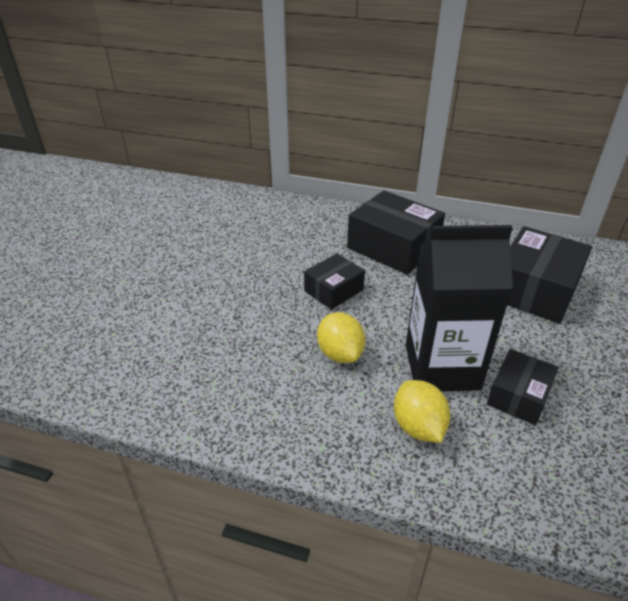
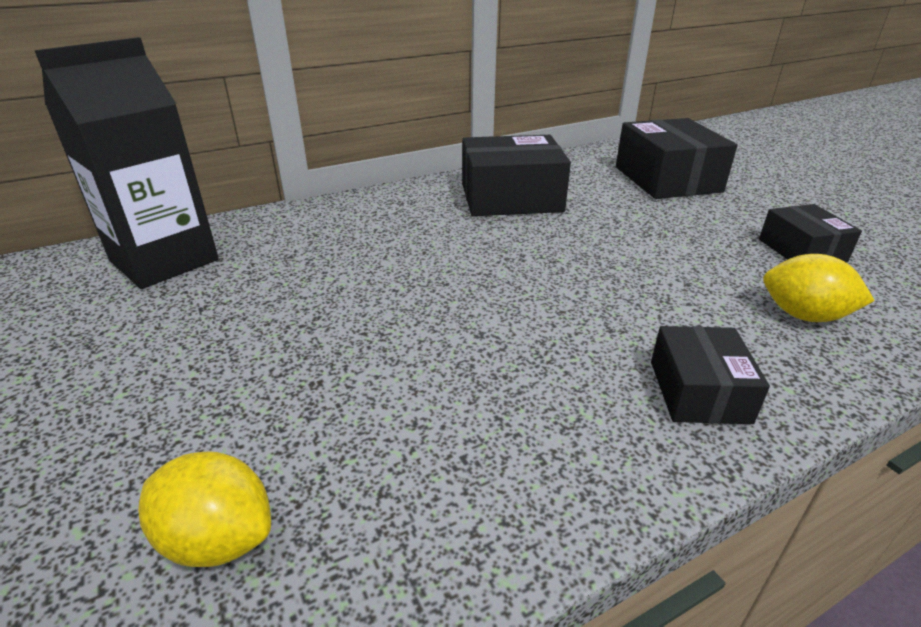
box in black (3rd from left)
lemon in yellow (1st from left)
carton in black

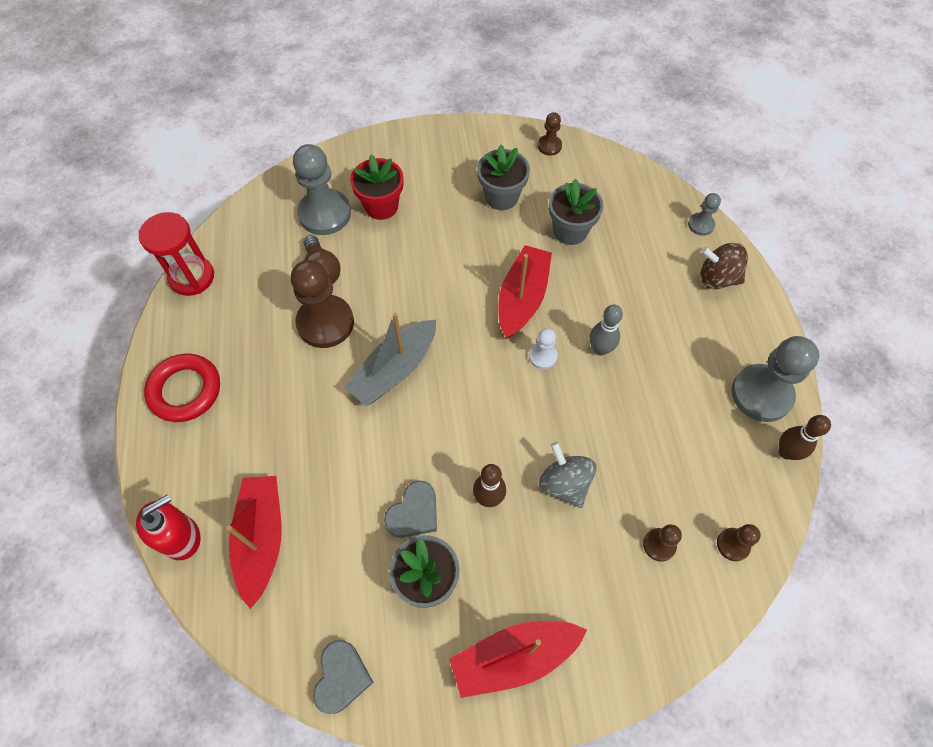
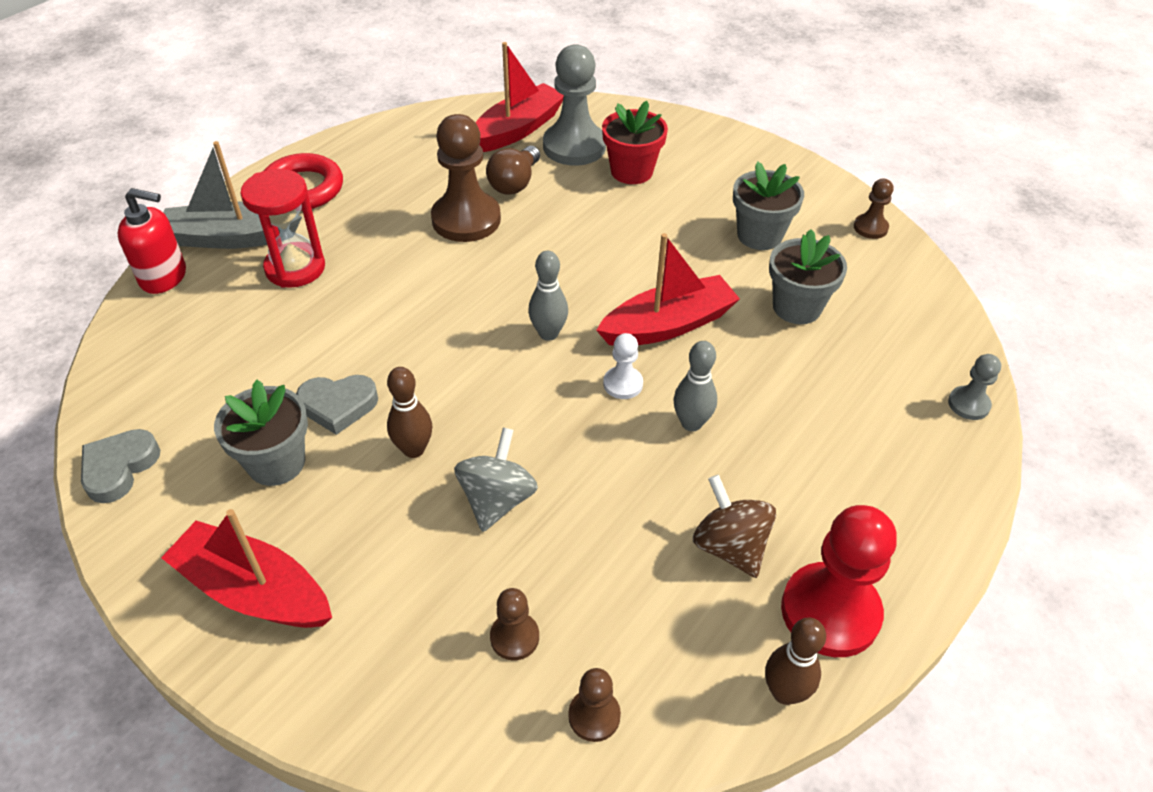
bowling pin in grey (1st from left)
hourglass in red
boat in red (2nd from left)
boat in grey
spinning top in brown
pawn in red
heart in grey (1st from left)

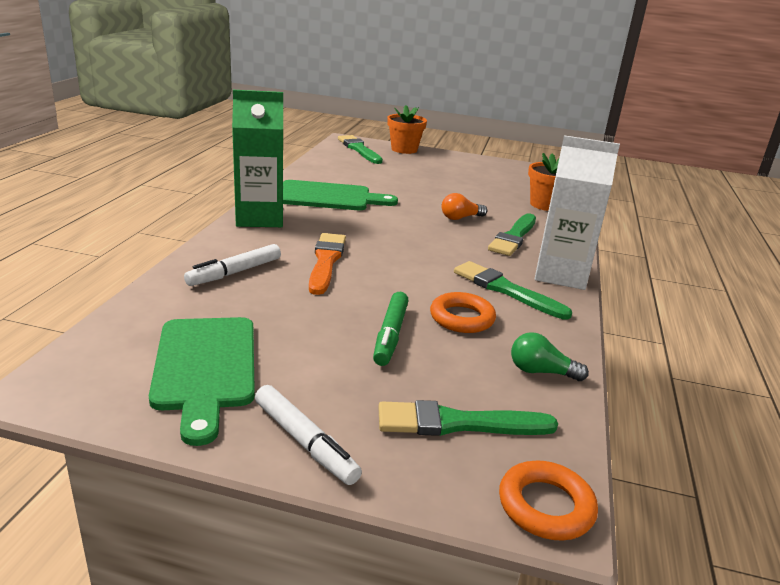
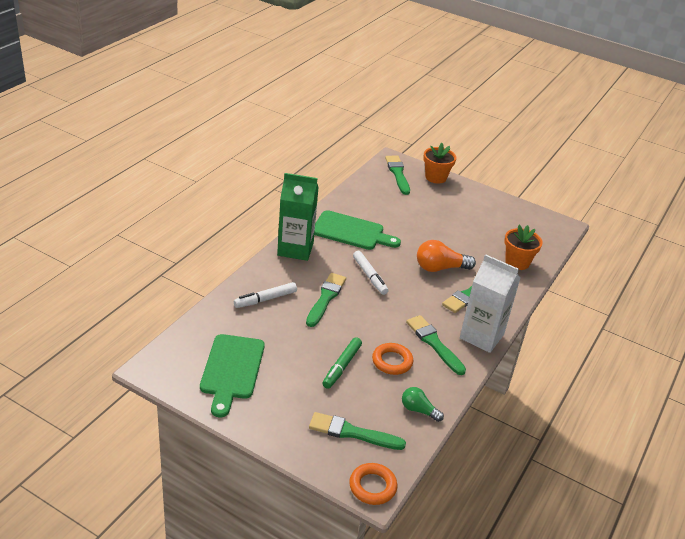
marker in white (2nd from left)
brush in green (1st from left)
light bulb in orange

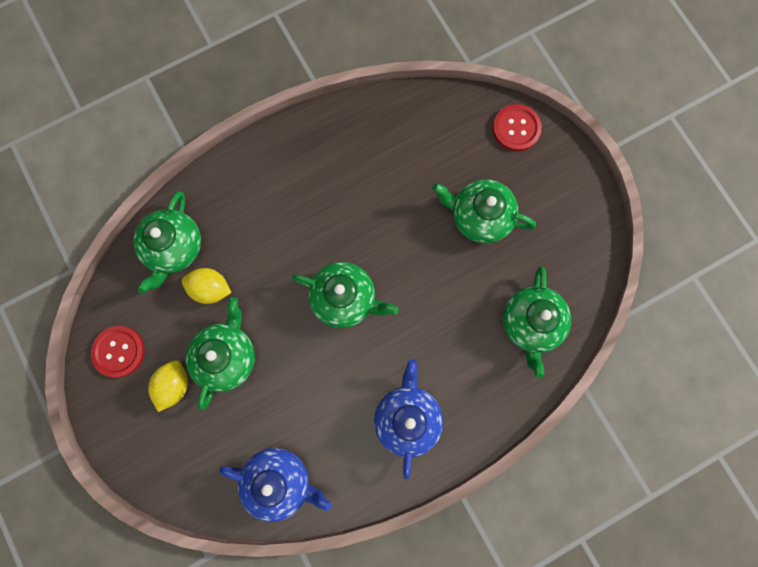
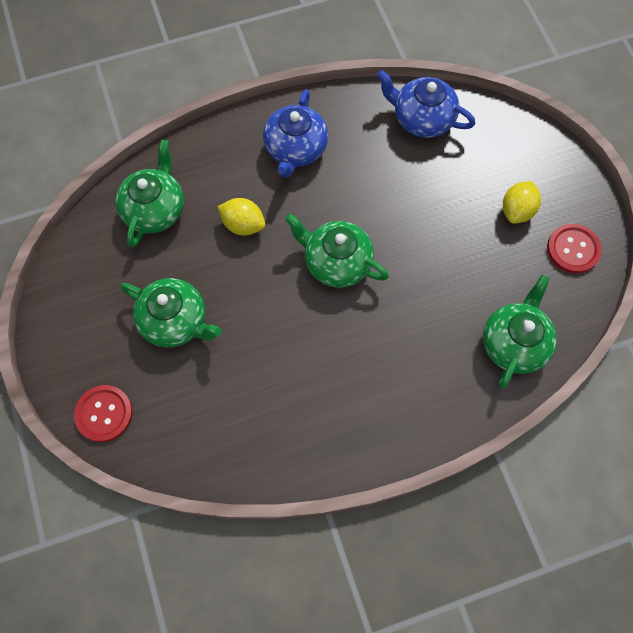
teapot in green (2nd from left in the first image)
lemon in yellow (1st from left)

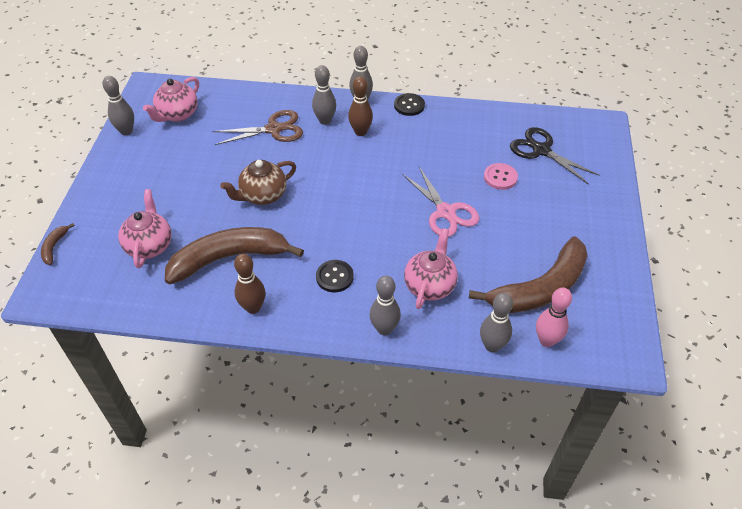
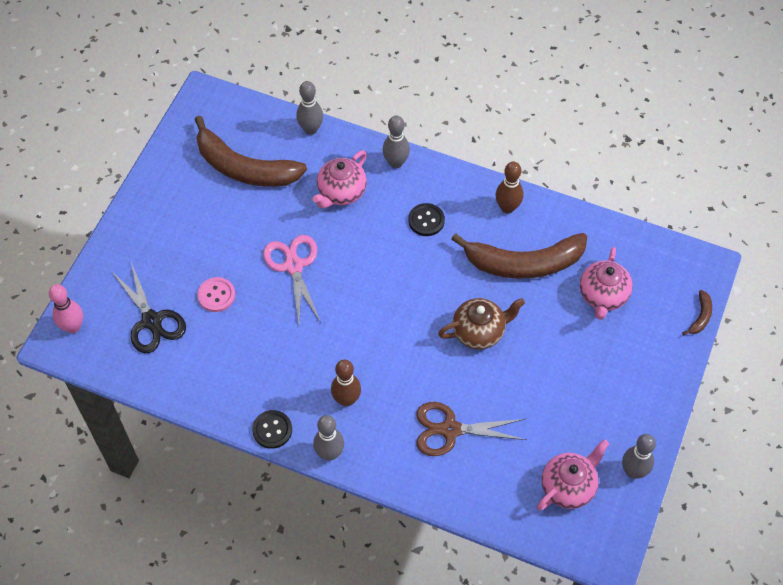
bowling pin in grey (2nd from left in the first image)
bowling pin in pink
banana in brown (1st from left)

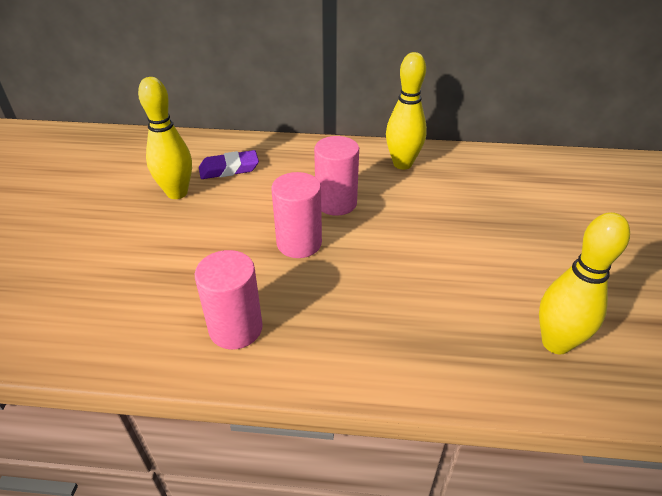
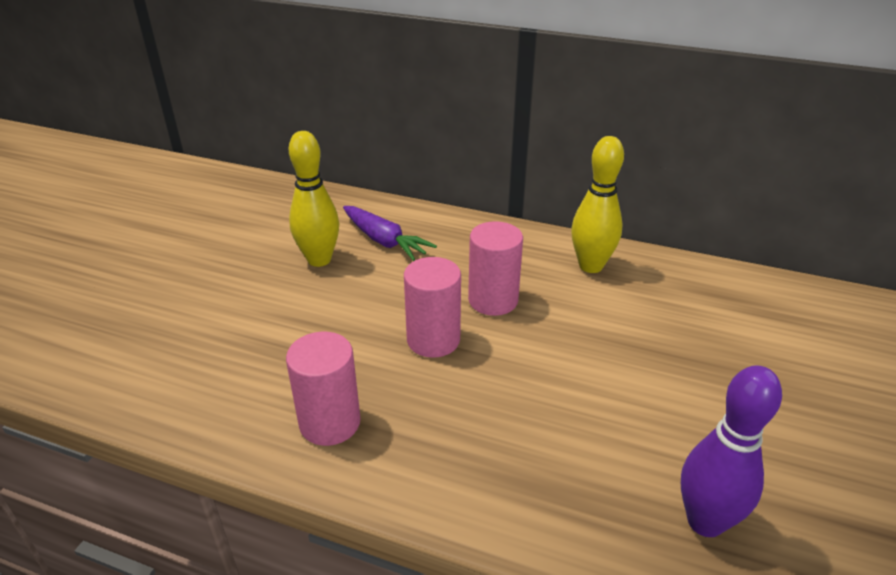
carrot in purple
bowling pin in purple

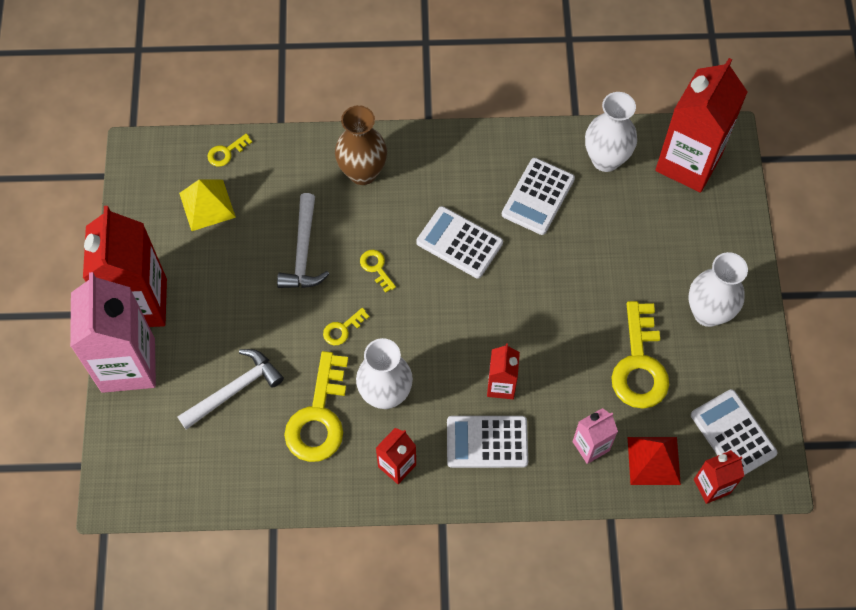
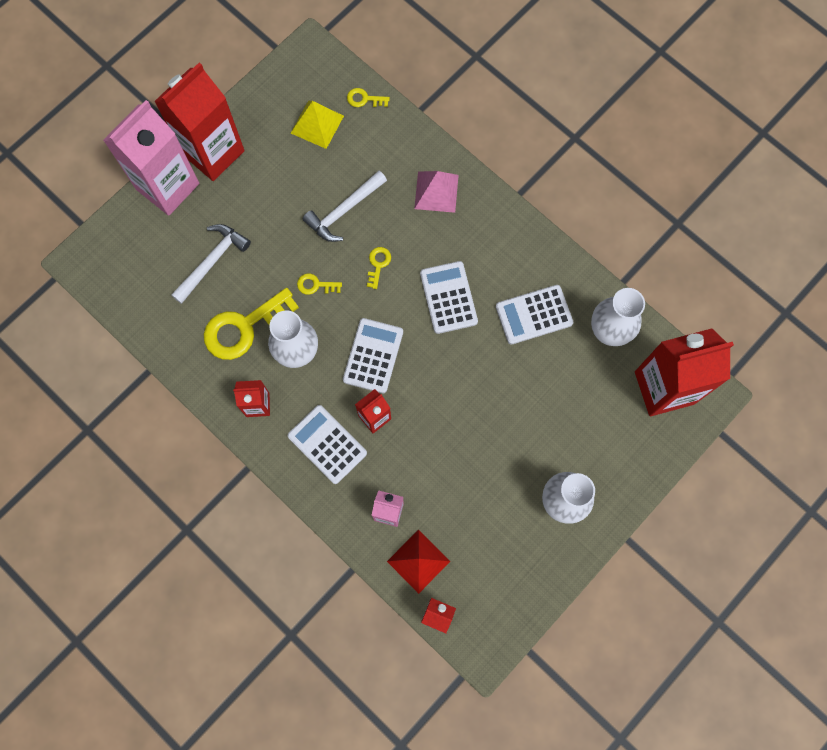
key in yellow (5th from left in the first image)
calculator in white (2nd from left)
pyramid in pink
hammer in white (1st from left)

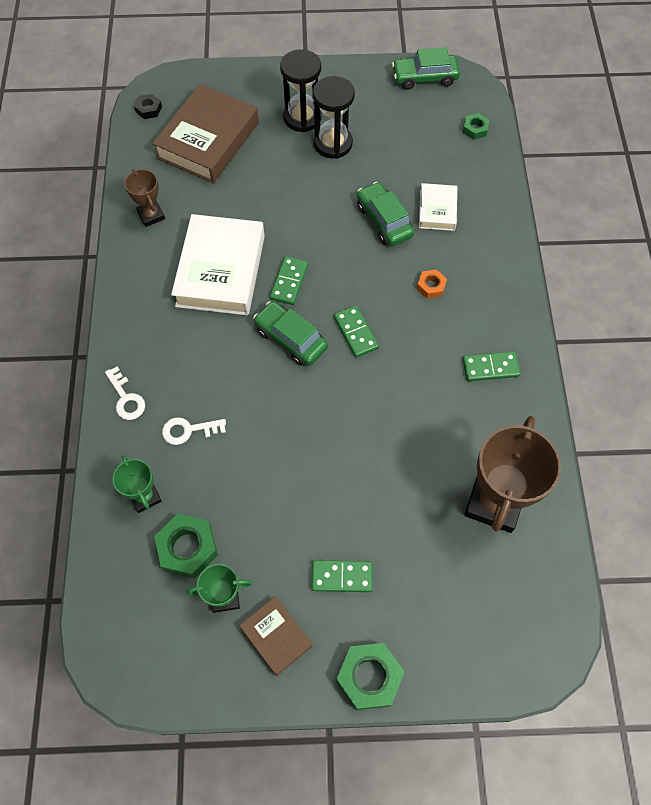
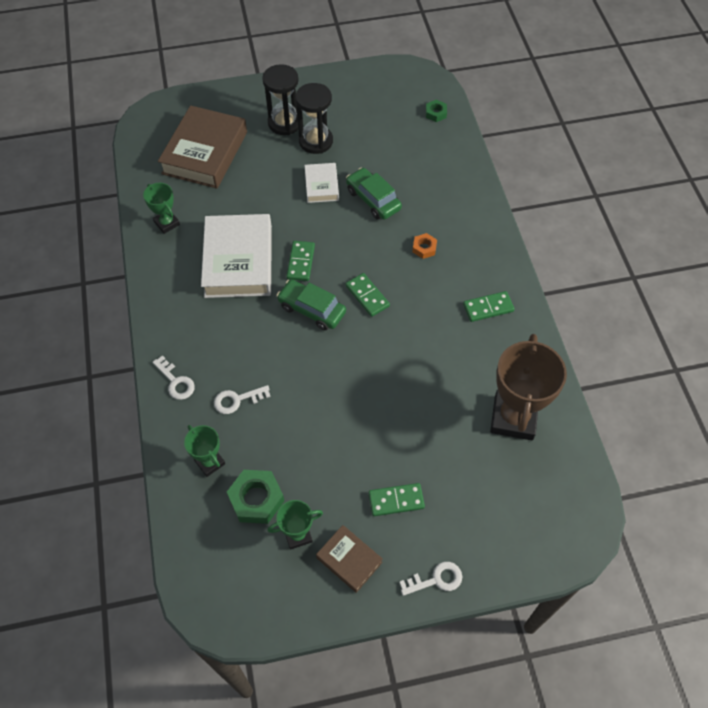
nut in black
car in green (3rd from left in the first image)
book in white (2nd from left)
key in white (3rd from left)
trophy in green (1st from left)

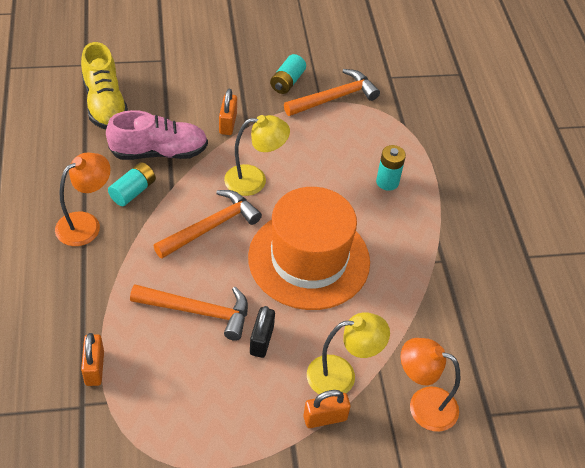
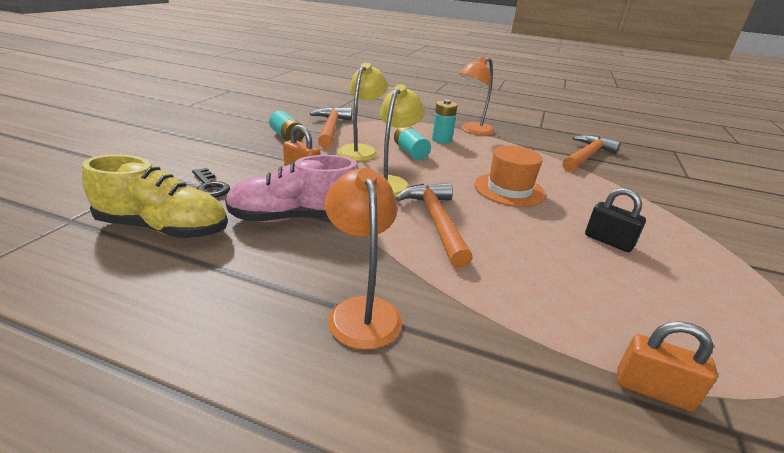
padlock in orange (3rd from left in the first image)
key in black
battery in turquoise (2nd from left)
hammer in orange (3rd from left)
lamp in yellow (1st from left)
lamp in orange (2nd from left)
shoe in pink
hat in orange

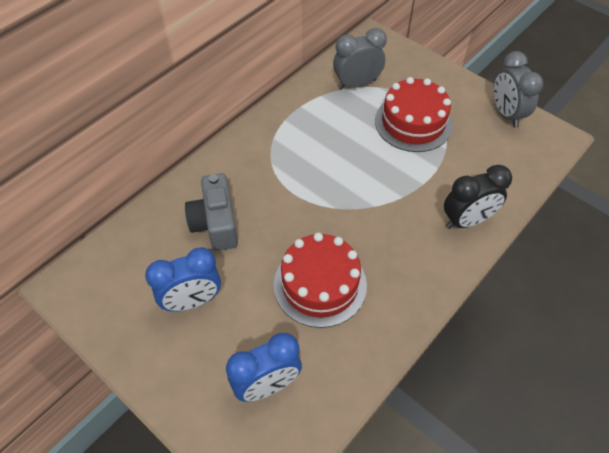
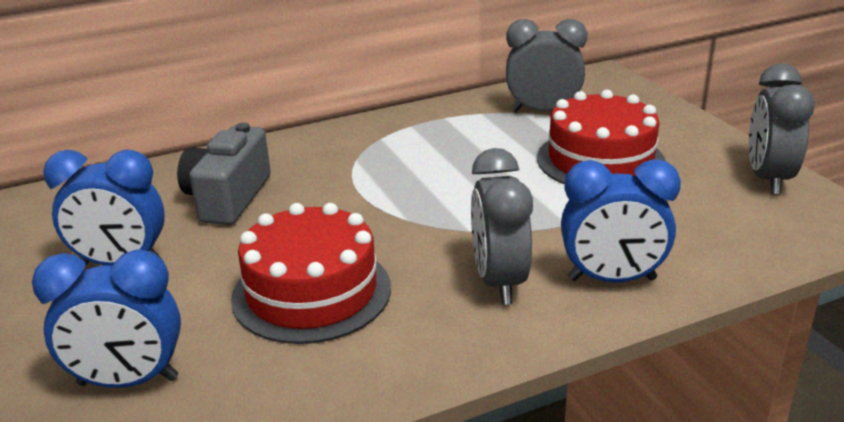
clock in grey (1st from left)
clock in blue (3rd from left)

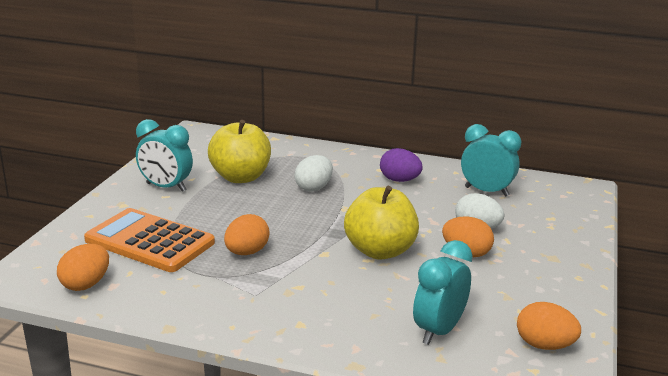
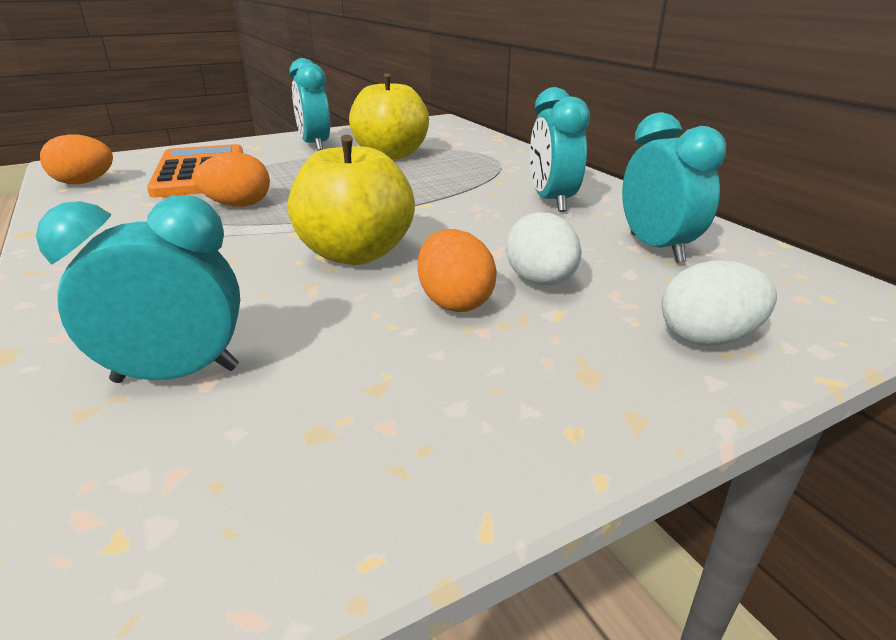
egg in orange (4th from left in the first image)
egg in white (2nd from left)
clock in turquoise (3rd from left)

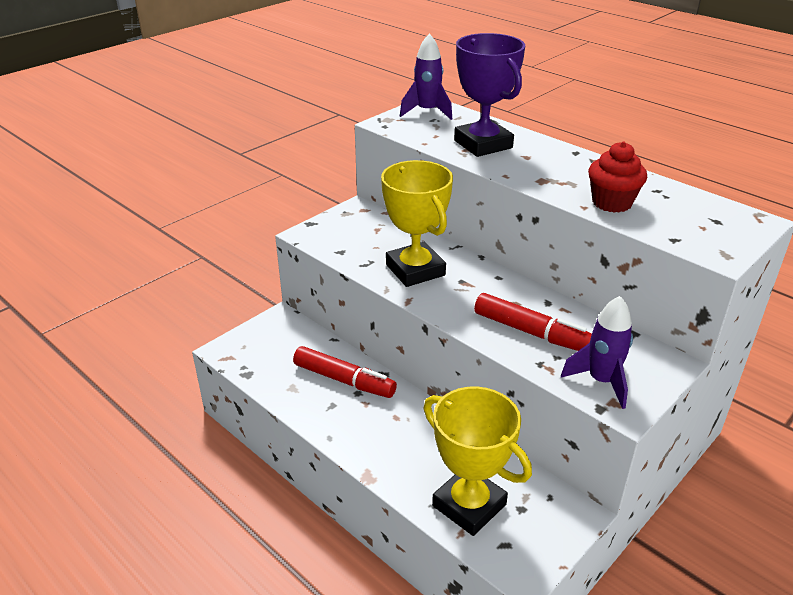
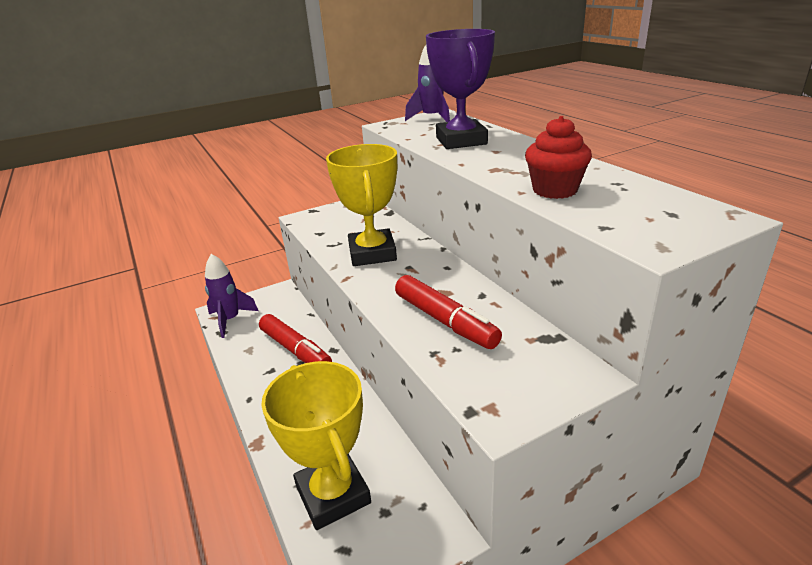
rocket in purple (1st from left)

